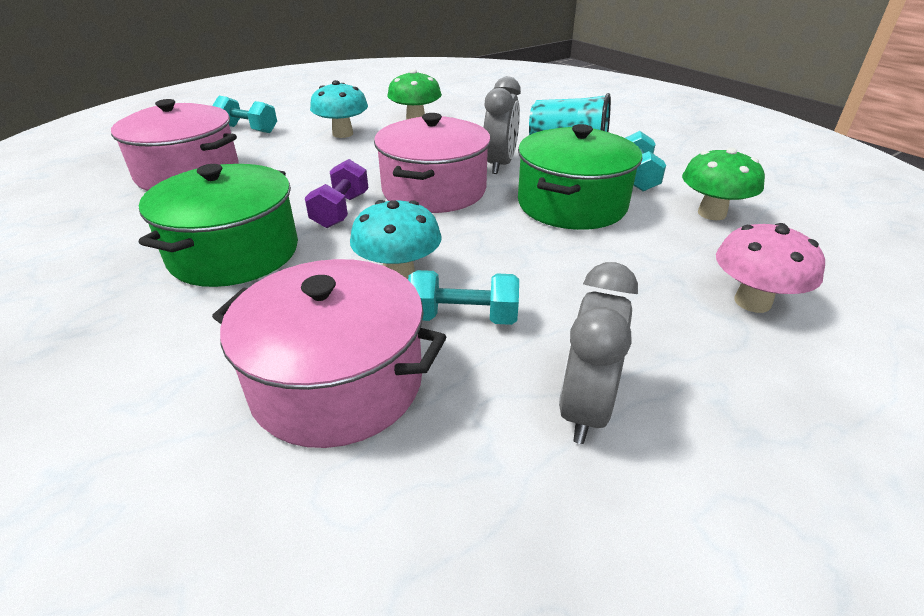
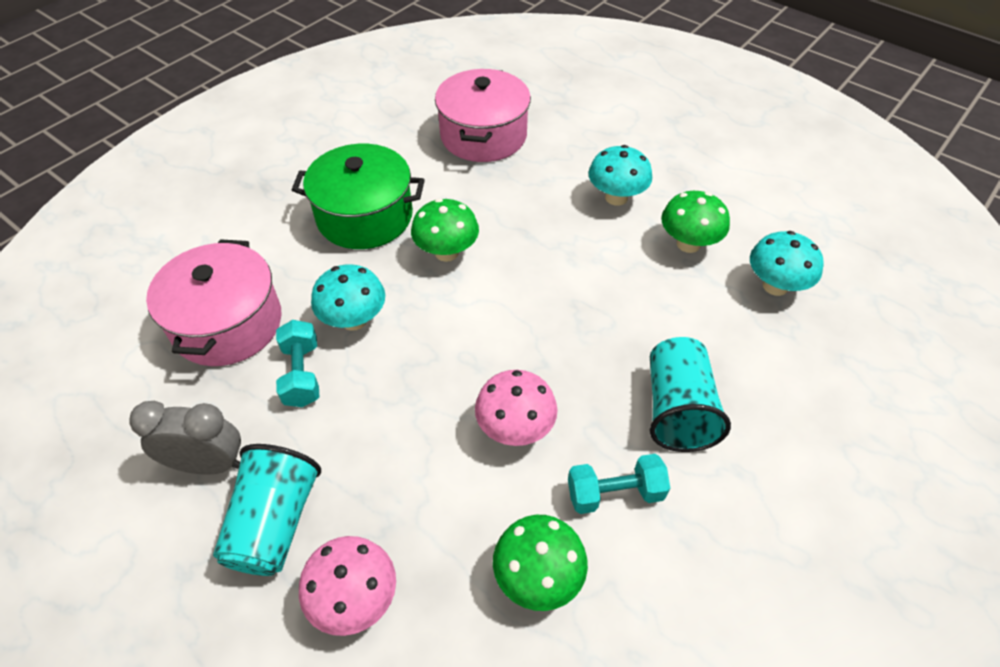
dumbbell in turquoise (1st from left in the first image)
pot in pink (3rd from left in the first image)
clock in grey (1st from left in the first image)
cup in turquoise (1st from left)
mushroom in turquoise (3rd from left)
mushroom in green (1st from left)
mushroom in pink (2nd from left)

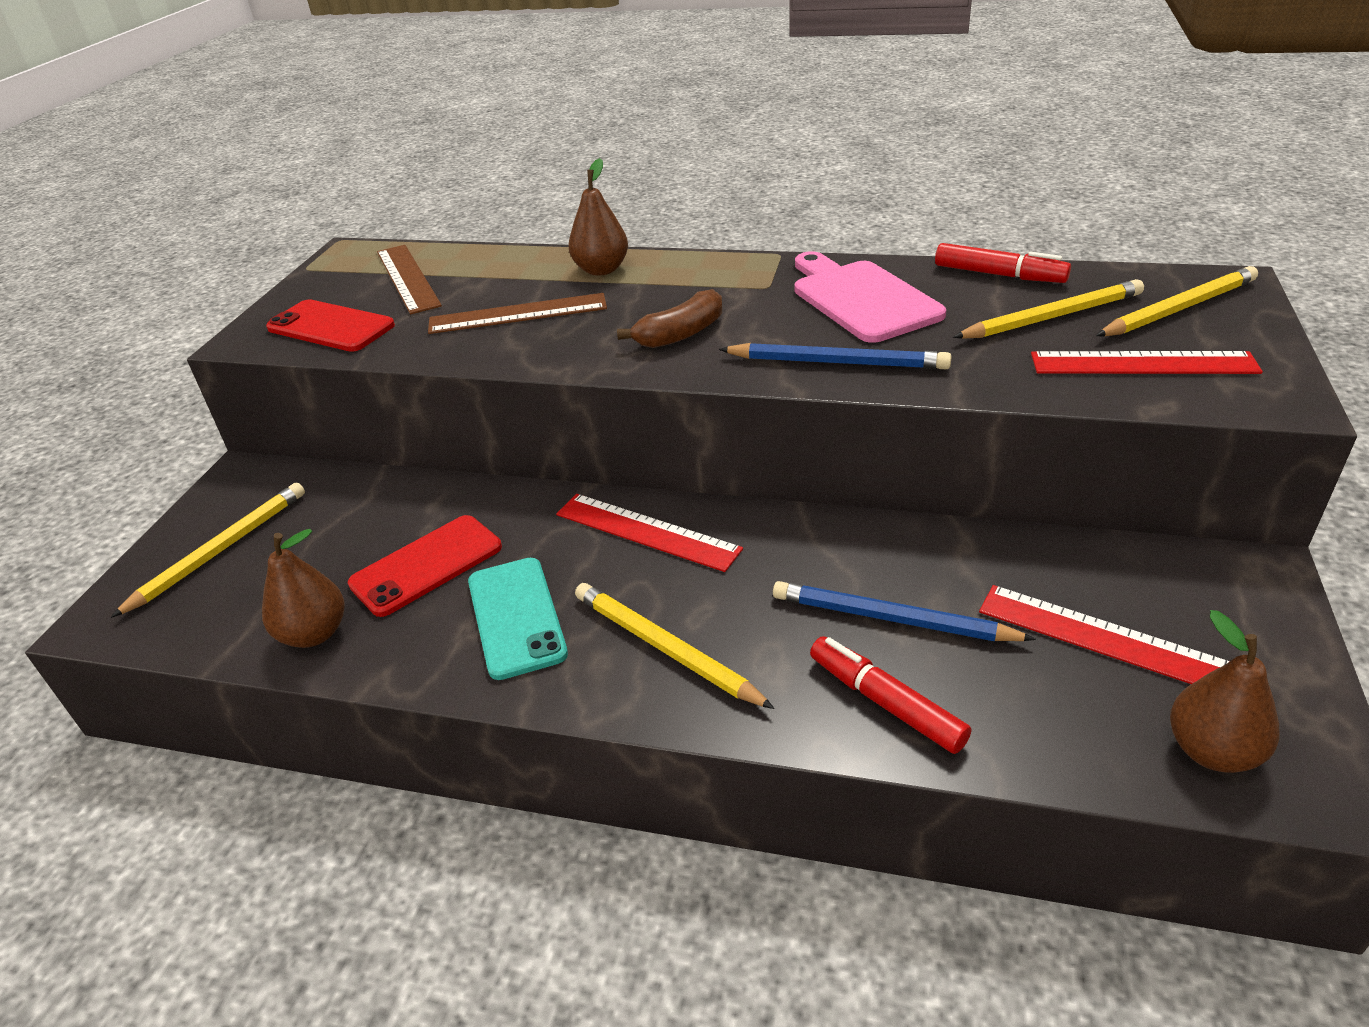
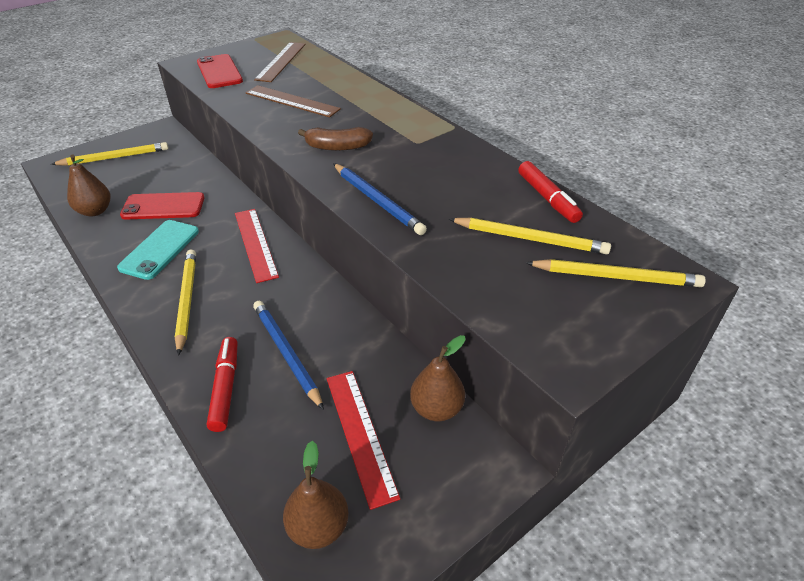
cutting board in pink
ruler in red (3rd from left in the first image)
pear in brown (3rd from left)

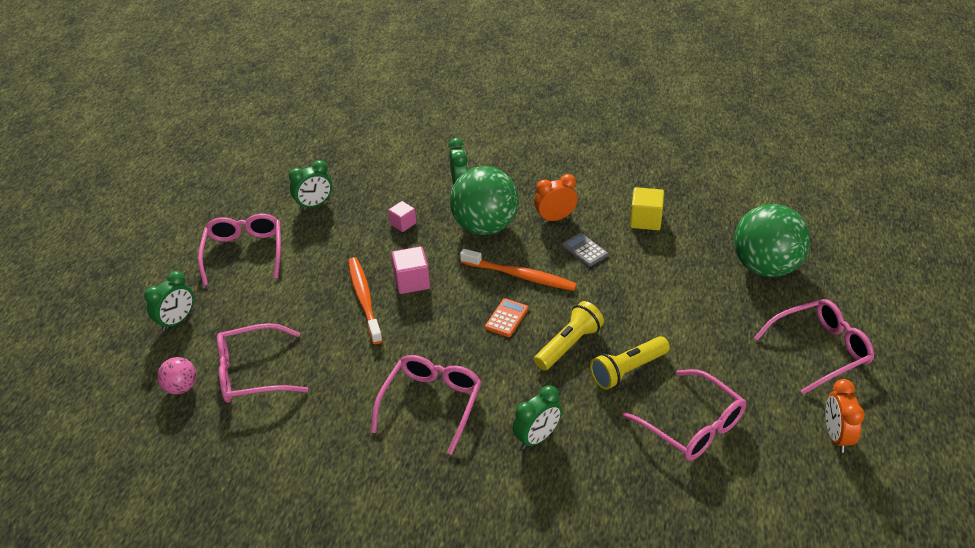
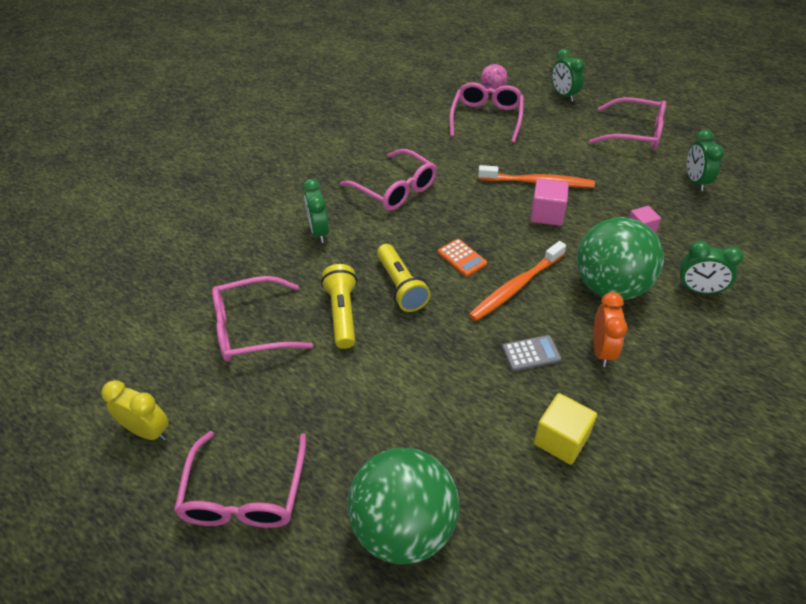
clock in yellow

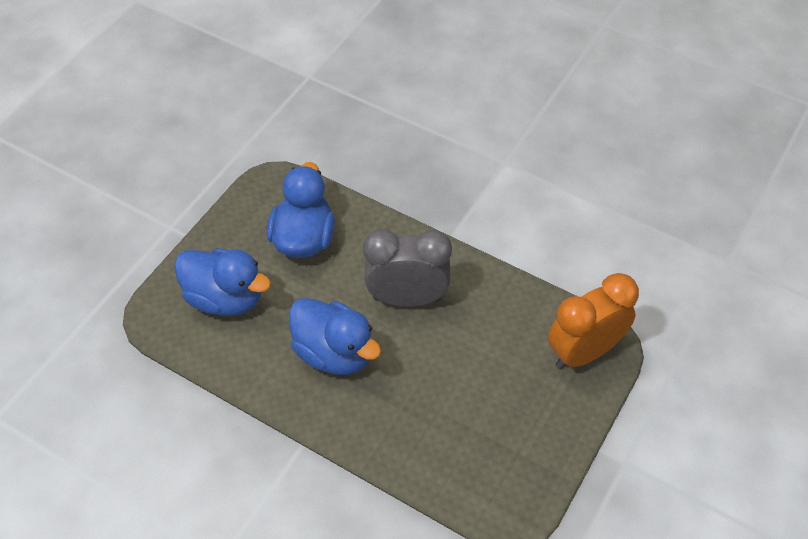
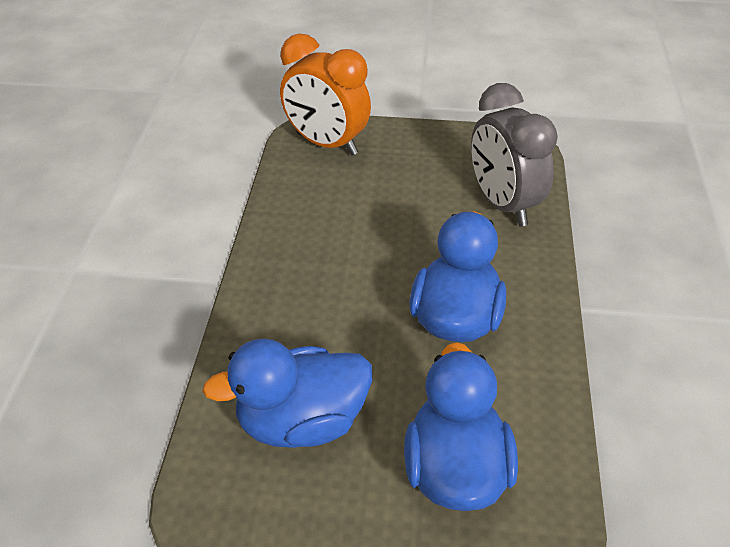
clock in grey

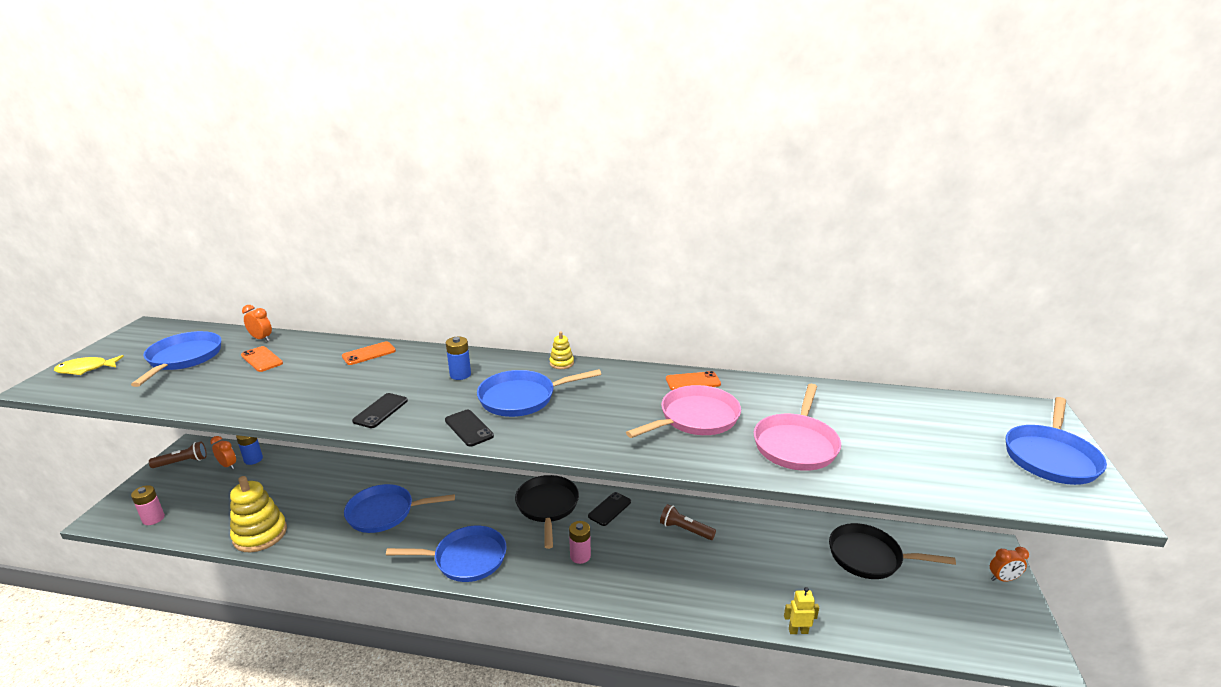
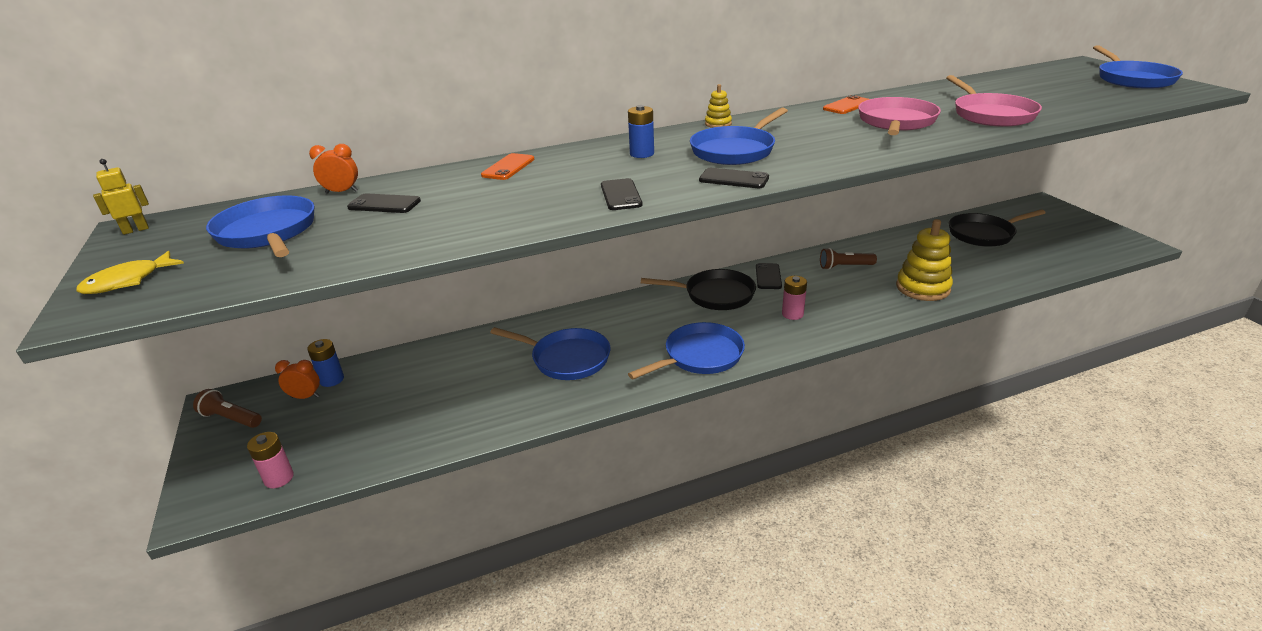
clock in orange (3rd from left in the first image)
stacking toy in yellow (2nd from left)
robot in yellow
phone in black (1st from left)
flashlight in brown (1st from left)
pan in blue (2nd from left)
pan in black (1st from left)

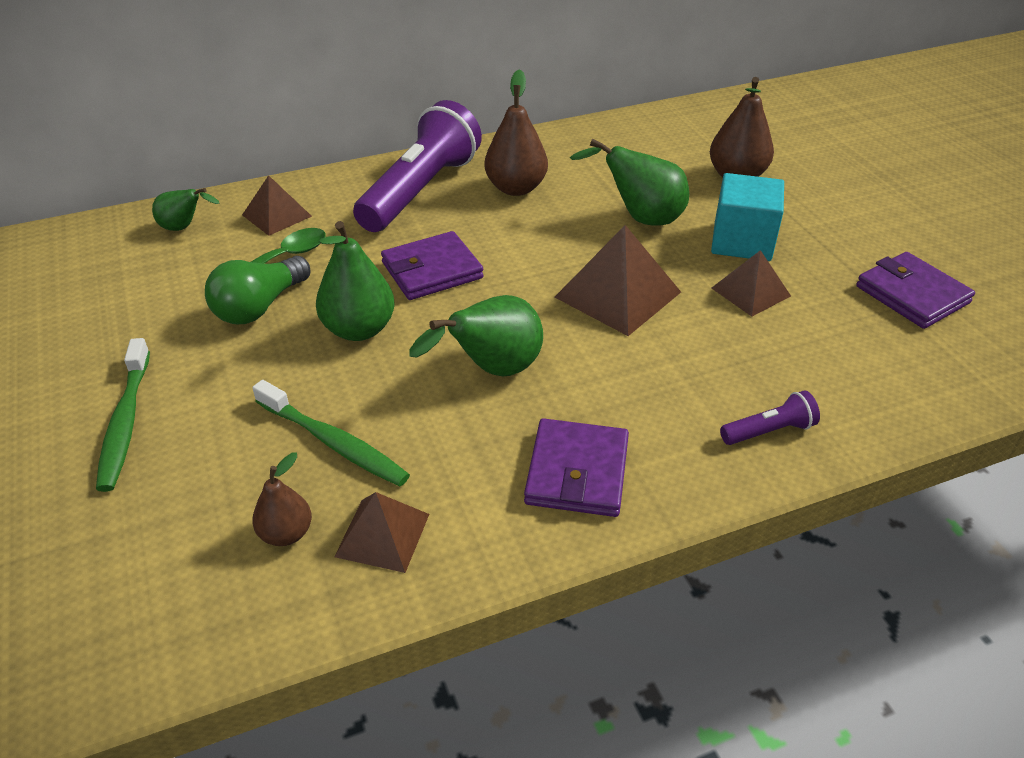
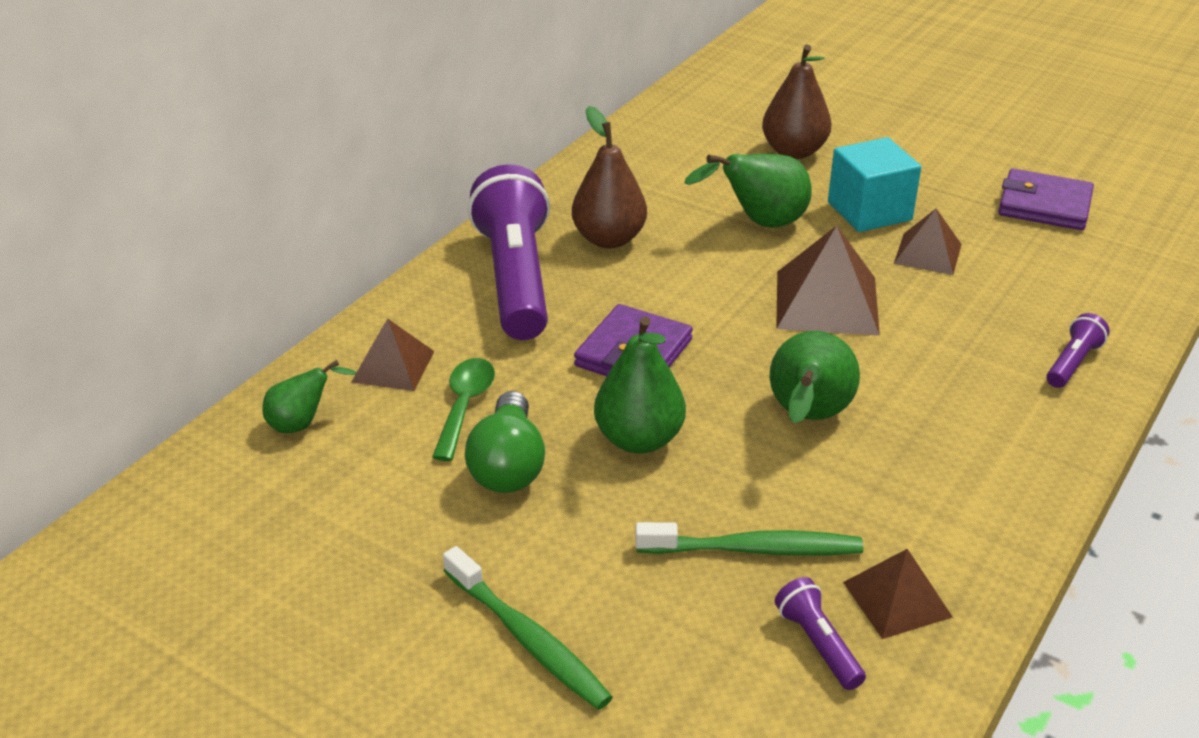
wallet in purple (2nd from left in the first image)
flashlight in purple (2nd from left)

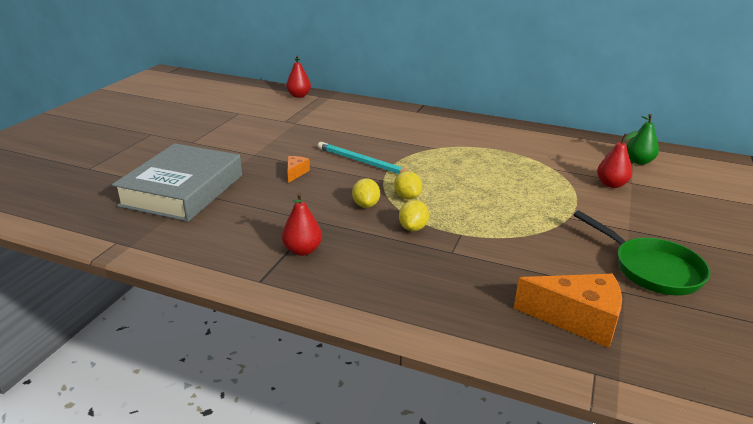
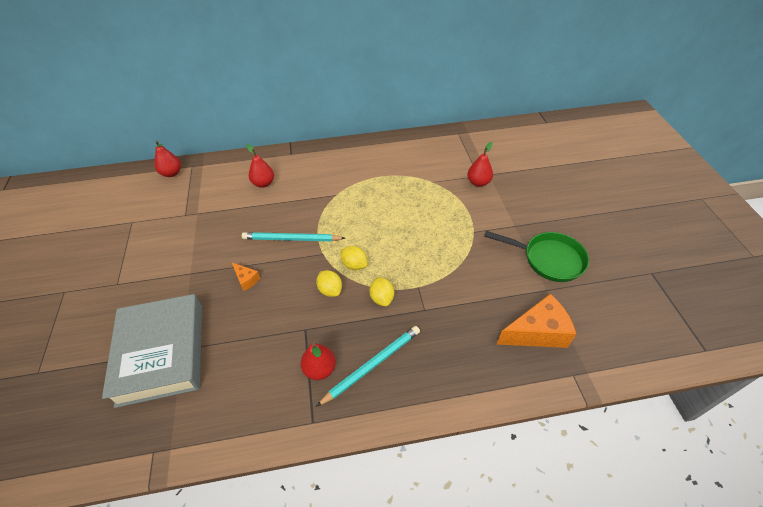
pear in green
pear in red (2nd from left)
pencil in turquoise (2nd from left)
cheese in orange (1st from left)

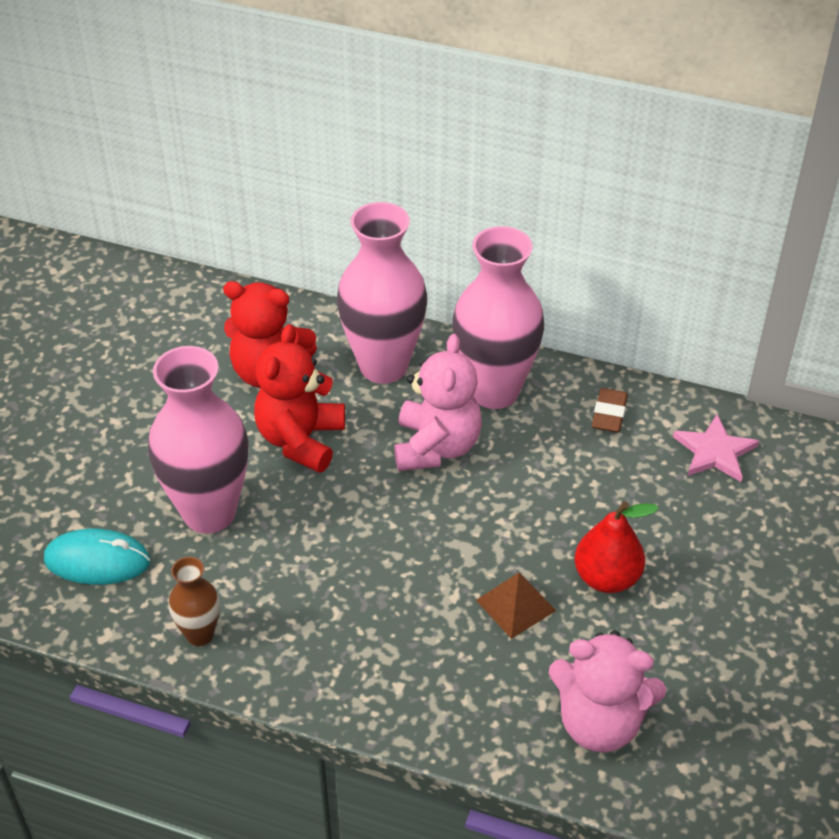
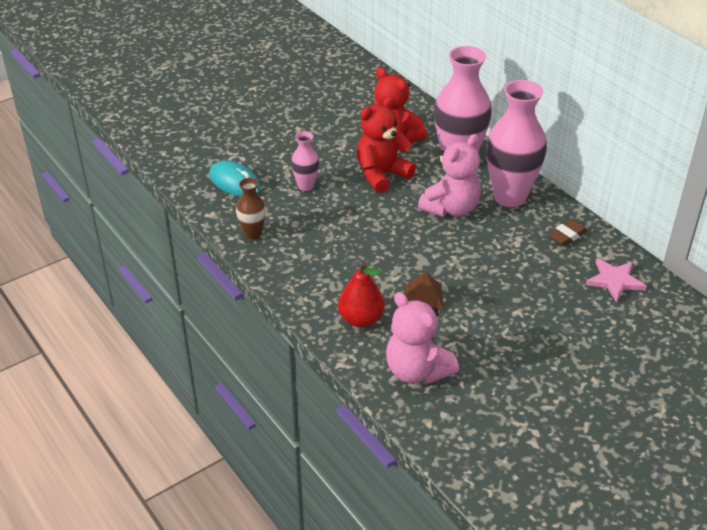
pear in red
vase in pink (1st from left)

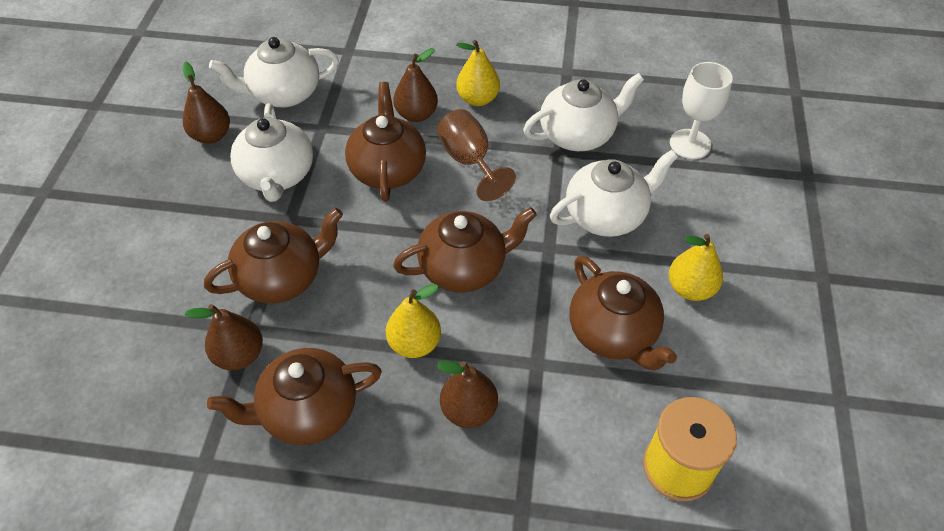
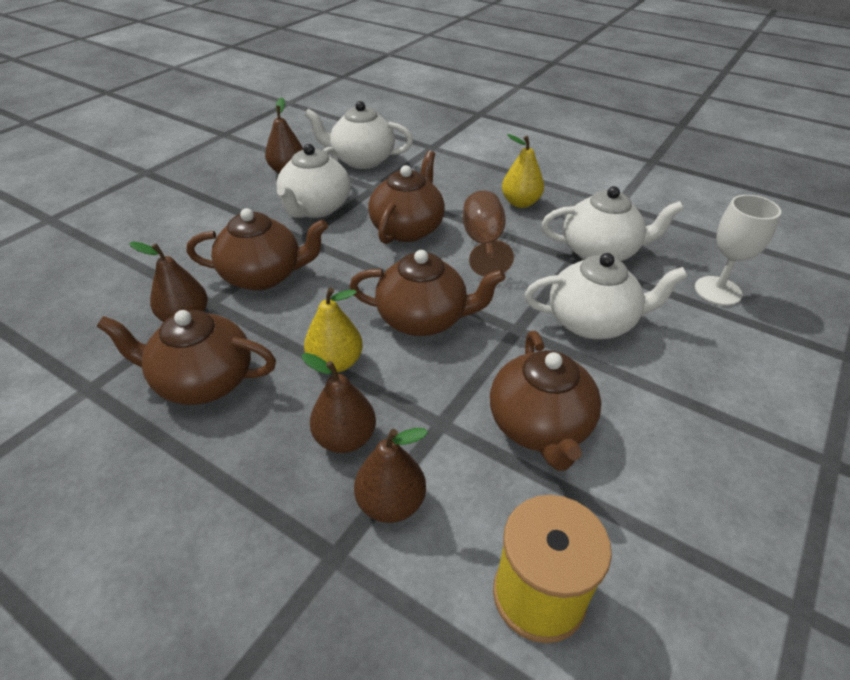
pear in yellow (3rd from left in the first image)
pear in brown (4th from left)

